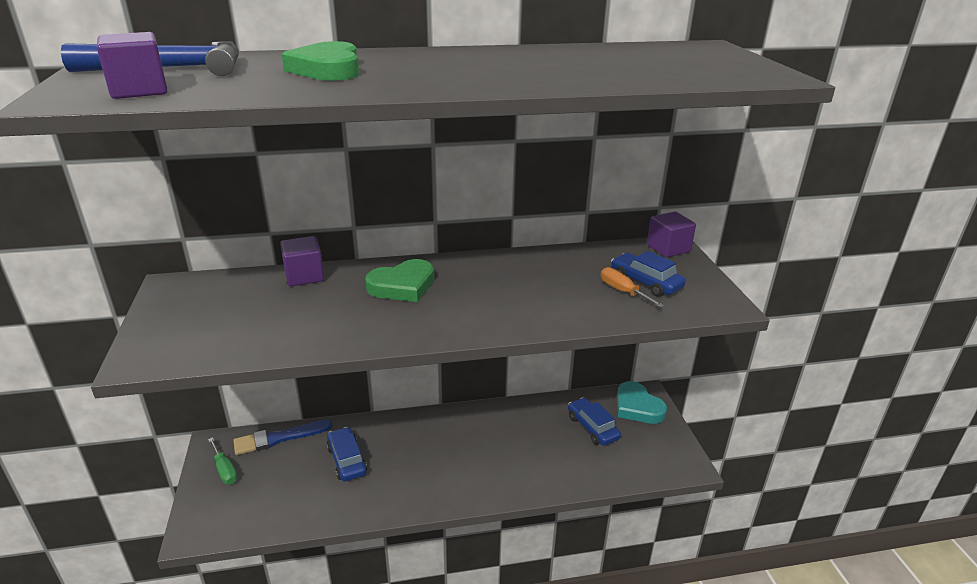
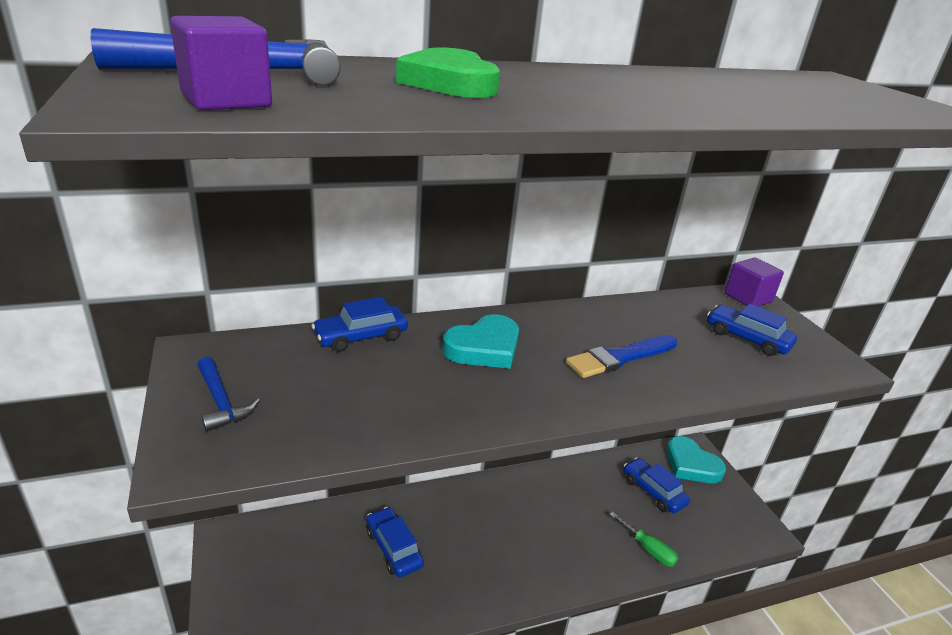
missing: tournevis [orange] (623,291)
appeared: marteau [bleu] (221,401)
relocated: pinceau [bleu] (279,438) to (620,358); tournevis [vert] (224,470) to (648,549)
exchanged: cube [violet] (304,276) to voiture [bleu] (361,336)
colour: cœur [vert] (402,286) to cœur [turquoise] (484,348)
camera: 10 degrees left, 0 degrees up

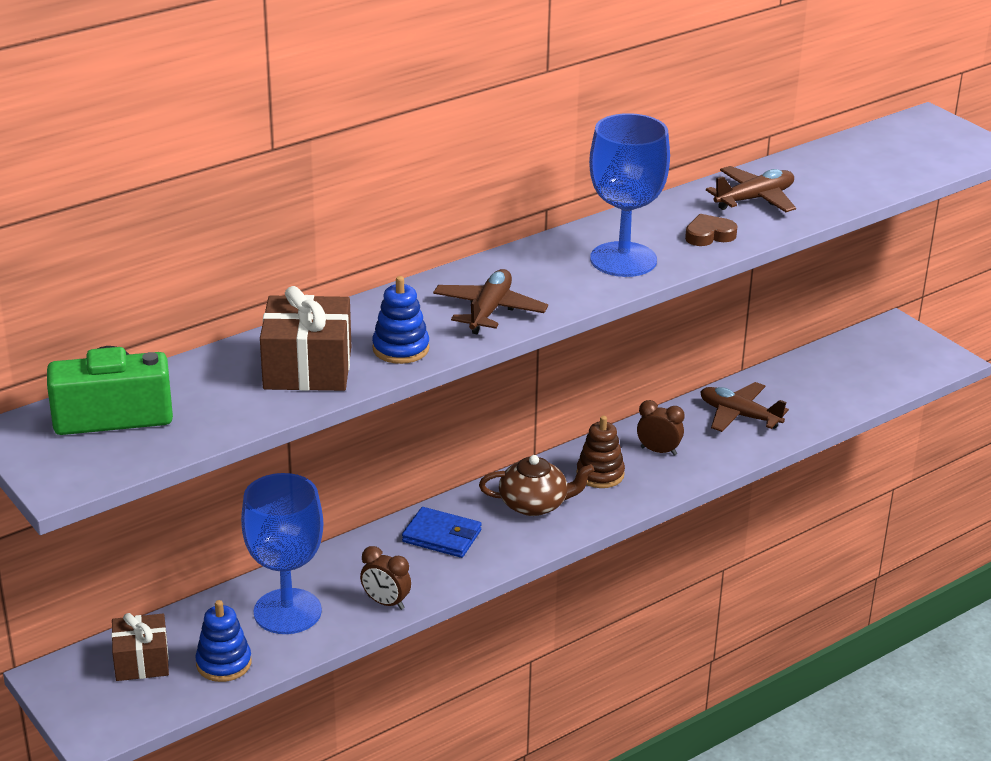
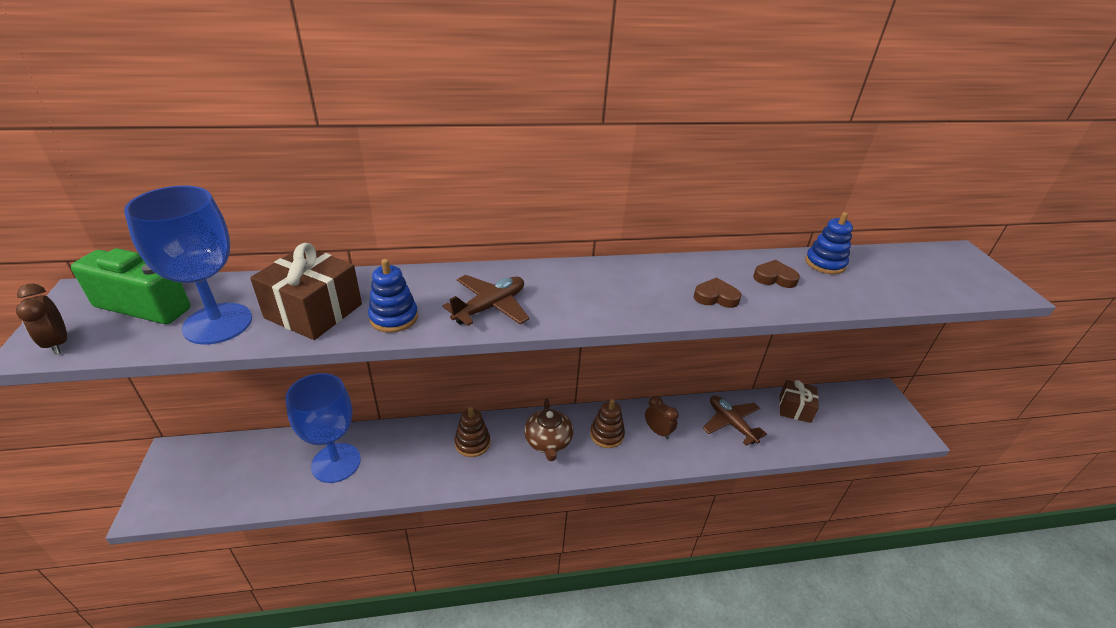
relocated: réveil [marron] (386,603) to (58,343); verre à pied [bleu] (623,260) to (218,323); cadeau [marron] (141,661) to (795,408); jouet à empiler [bleu] (224,663) to (825,263)
exchanged: portefeuille [bleu] (442,536) to jouet à empiler [marron] (472,443); avion [marron] (754,199) to cœur [marron] (774,278)
spun: théière [marron] (534,504) = (548,442) 60 degrees clockwise
camera: 25 degrees right, 5 degrees up

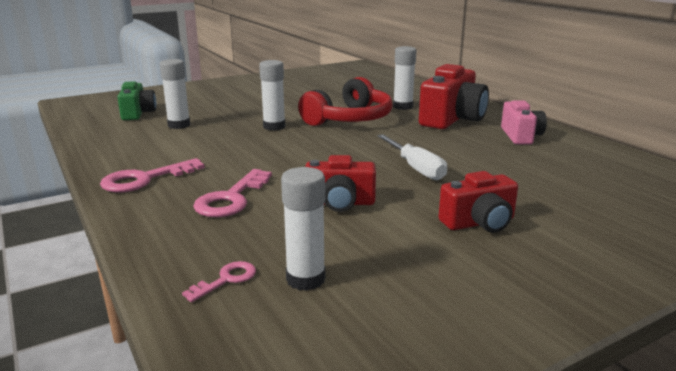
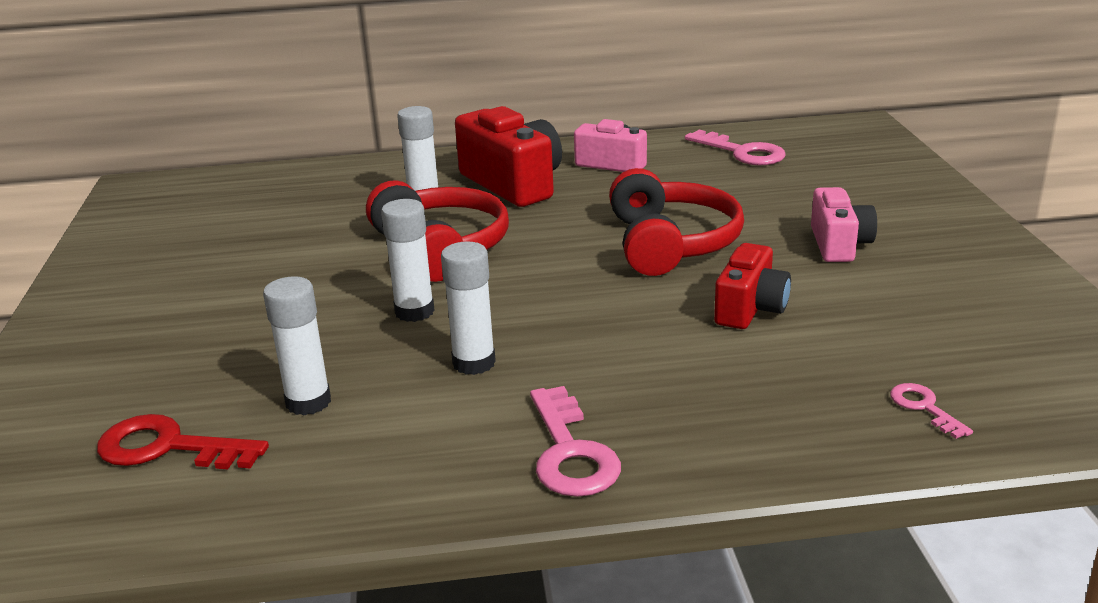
relocated: bâton de colle [blanc] (305,279) to (474,363); clé [rose] (231,199) to (742,152)
exchanged: appareil photo [vert] (138,113) to clé [rouge] (168,448); tournevis [blanc] (415,168) to casque audio [rouge] (671,243)
colour: appareil photo [rouge] (479,223) to appareil photo [rose] (839,244)
camera: 65 degrees left, 5 degrees up

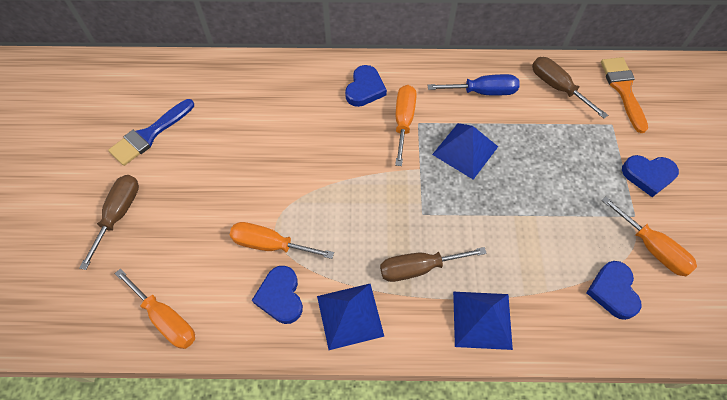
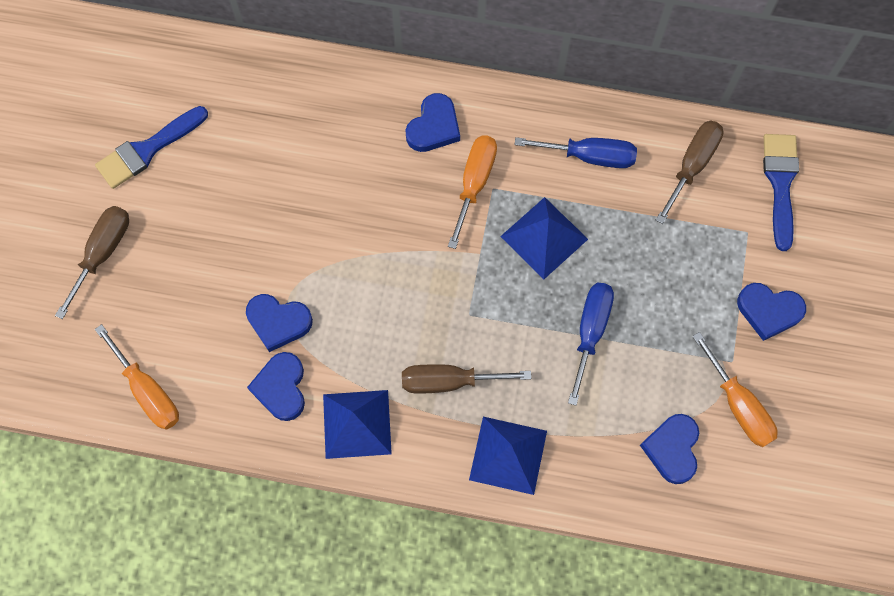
appeared: tournevis [bleu] (590,332)
exchanged: tournevis [orange] (270,244) to cœur [bleu] (278,322)
colour: pinceau [orange] (623,89) to pinceau [bleu] (780,183)
spun: tournevis [marron] (557,87) = (692,165) 60 degrees clockwise
camera: 10 degrees right, 10 degrees up

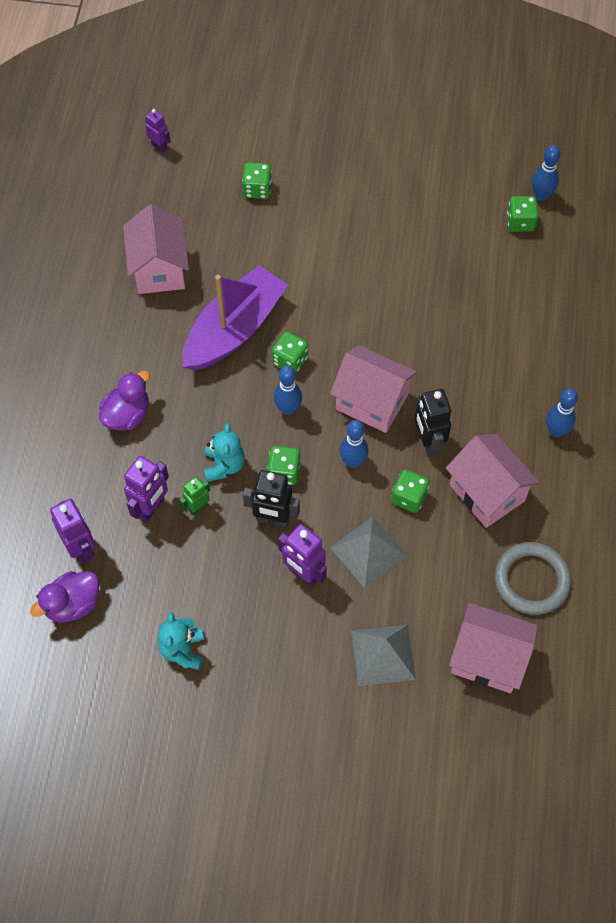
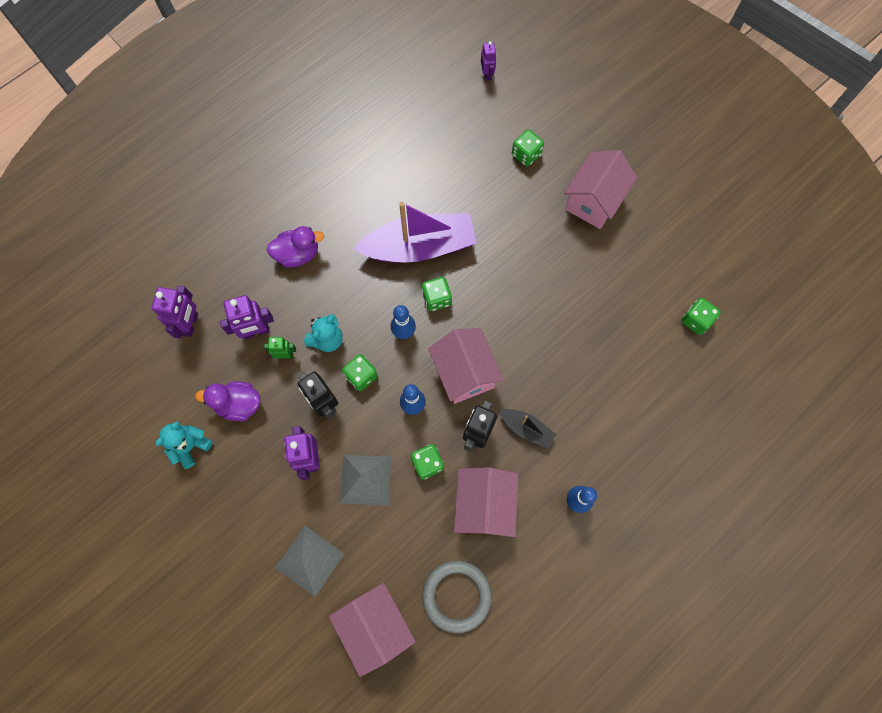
missing: quille [bleu] (541,195)
appeared: bateau [noir] (526,429)
relocated: canard [violet] (72,604) to (238,404); maison [rose] (159,269) to (593,201)
camera: 40 degrees right, 10 degrees up

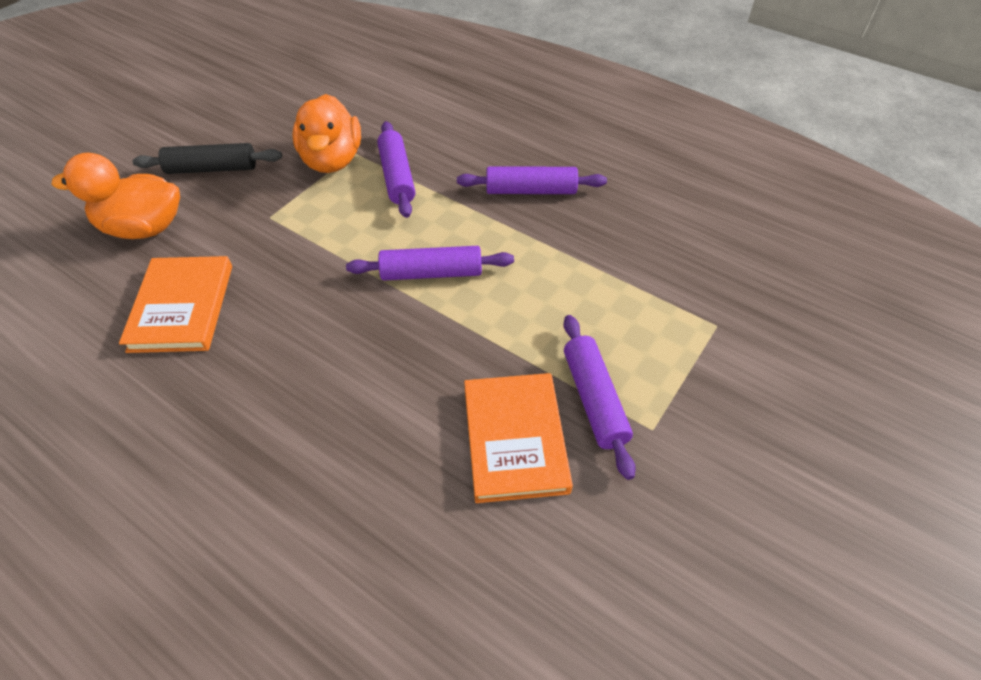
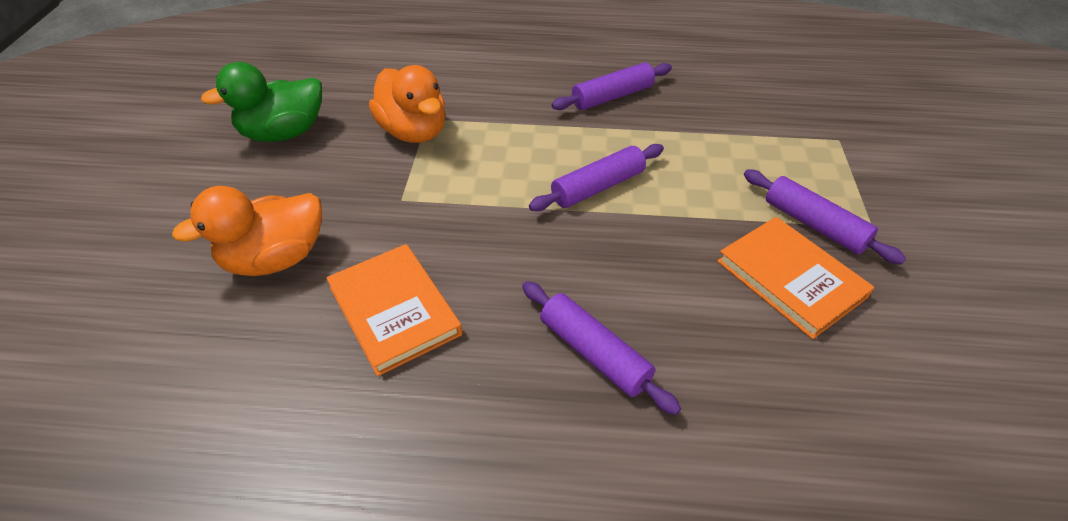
missing: rouleau à pâtisserie [noir] (212,169)
appeared: canard [vert] (283,133)
relocated: rouleau à pâtisserie [violet] (397,177) to (594,353)
camera: 30 degrees left, 5 degrees down

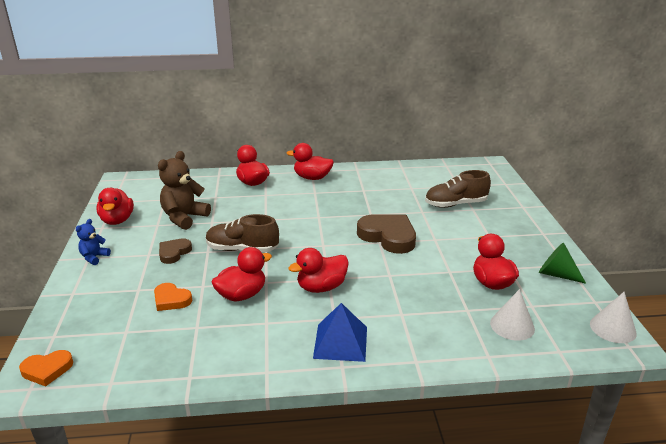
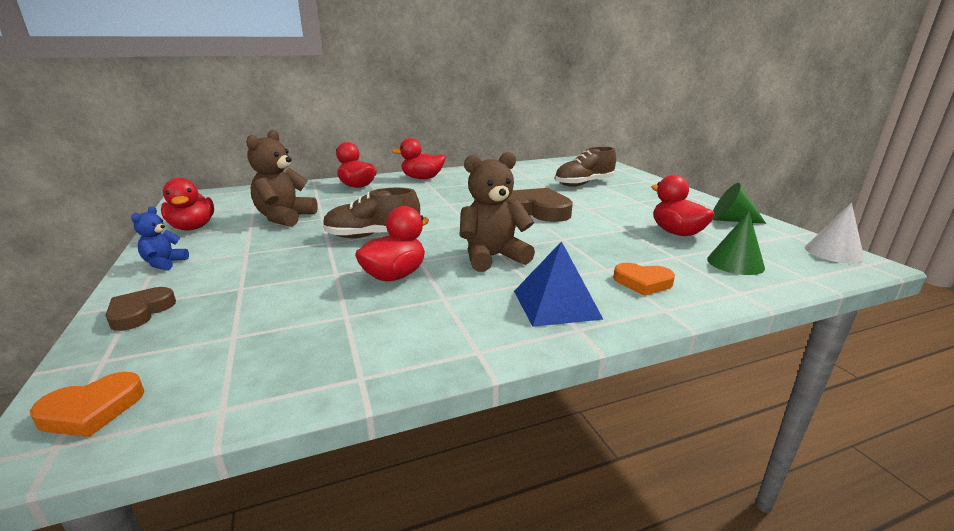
relocated: cœur [marron] (174,253) to (140,312); cœur [orange] (171,300) to (642,282)
exchanged: canard [rouge] (321,287) to ours en peluche [marron] (493,257)
colour: cône [blanc] (512,325) to cône [vert] (735,263)
camera: 15 degrees left, 5 degrees down

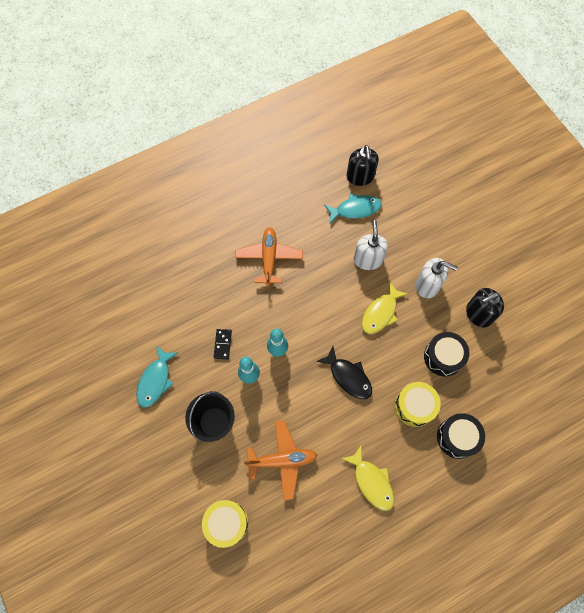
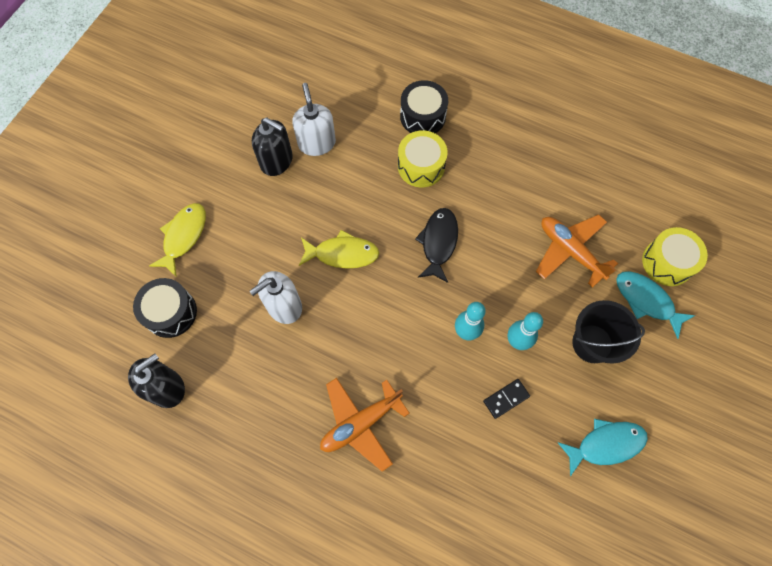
relocated: tambour [noir] (443,357) to (170,312); poisson [jaune] (371,481) to (183,236); distributeur de savon [blanc] (428,285) to (317,143); poisson [turquoise] (355,209) to (646,301)
camera: 125 degrees left, 0 degrees up

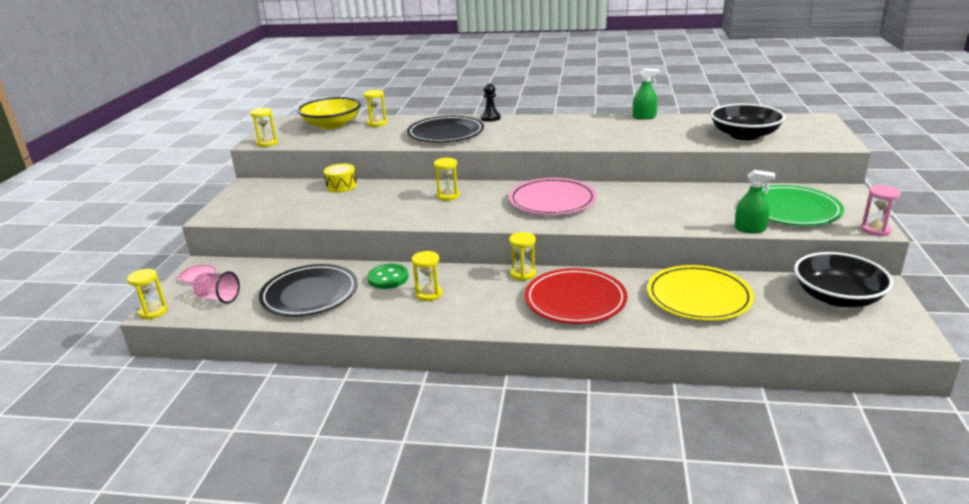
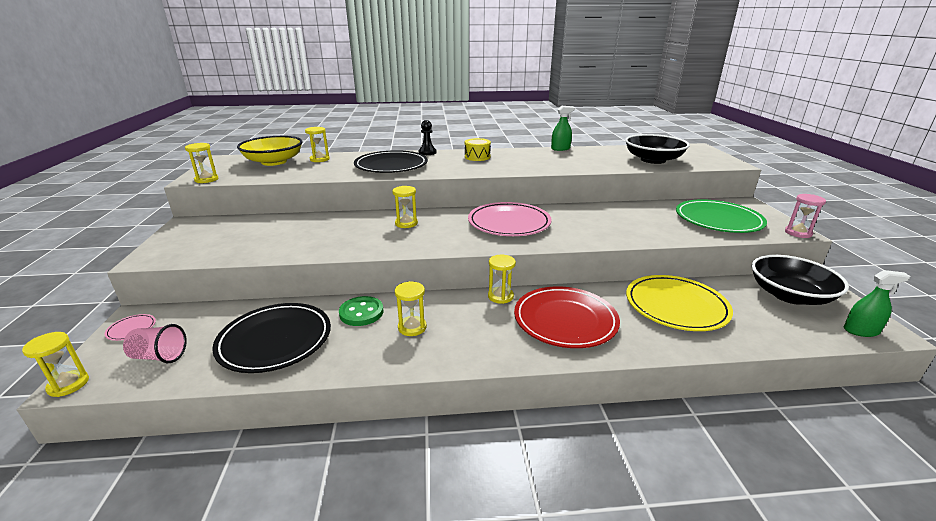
relocated: tambour [jaune] (341,186) to (477,157); vaporisateur [vert] (750,229) to (861,331)
camera: 15 degrees left, 0 degrees up

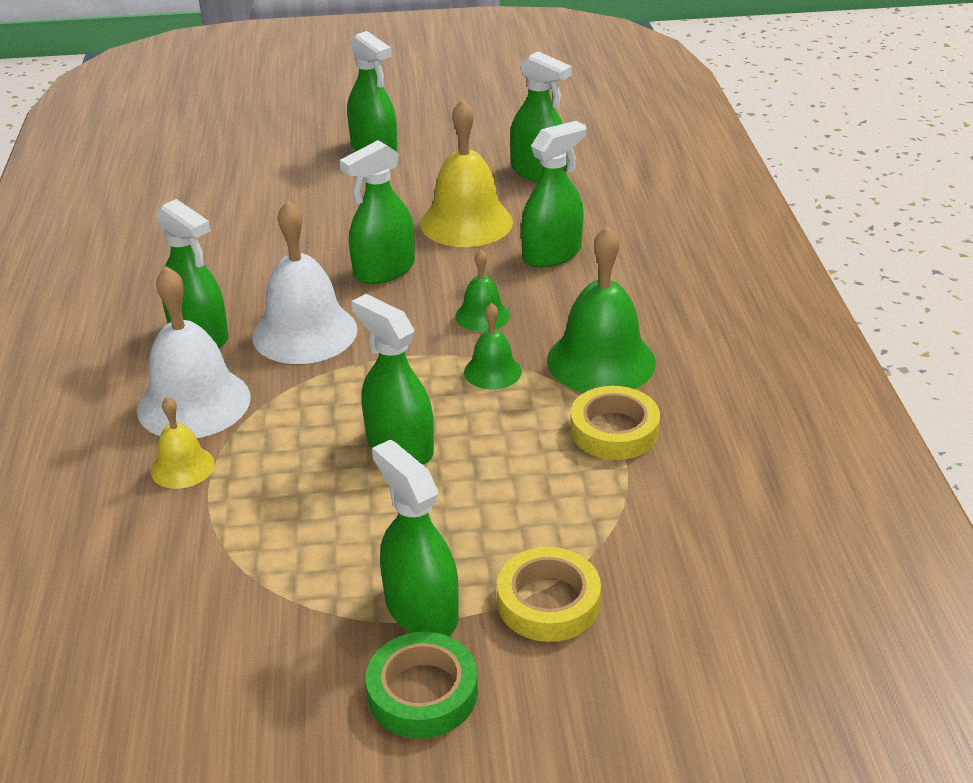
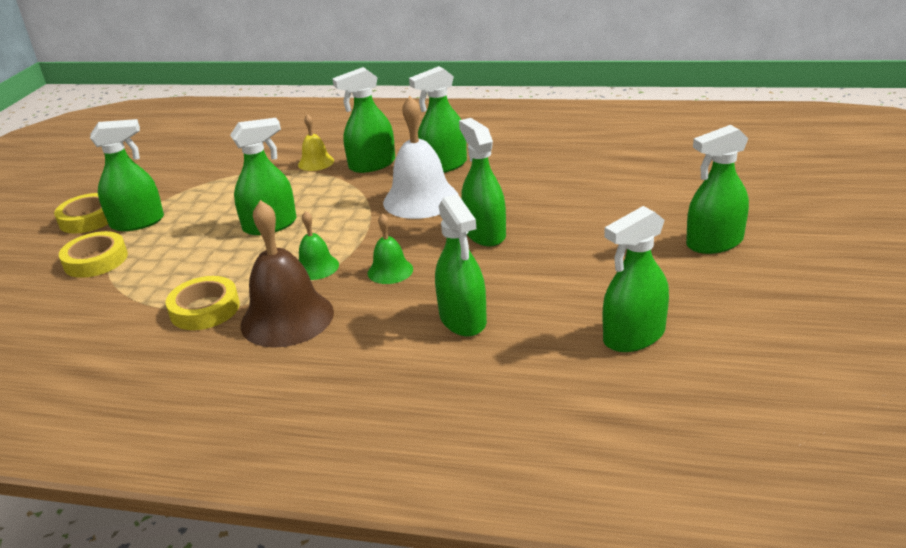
missing: cloche [jaune] (466,222)
exchanged: cloche [blanc] (194,403) to vaporisateur [vert] (372,165)
colour: ruban adhésif [vert] (422,692) to ruban adhésif [jaune] (88,219); cloche [vert] (601,361) to cloche [marron] (287,318)
camera: 110 degrees right, 5 degrees down

